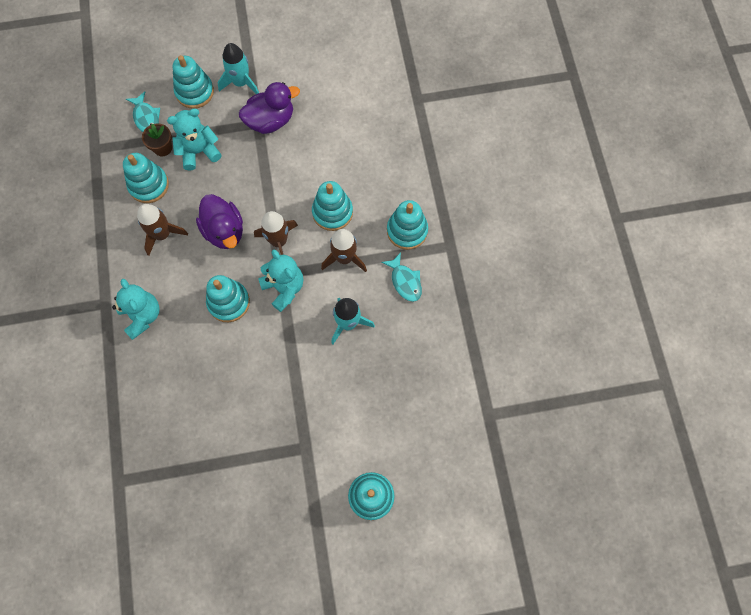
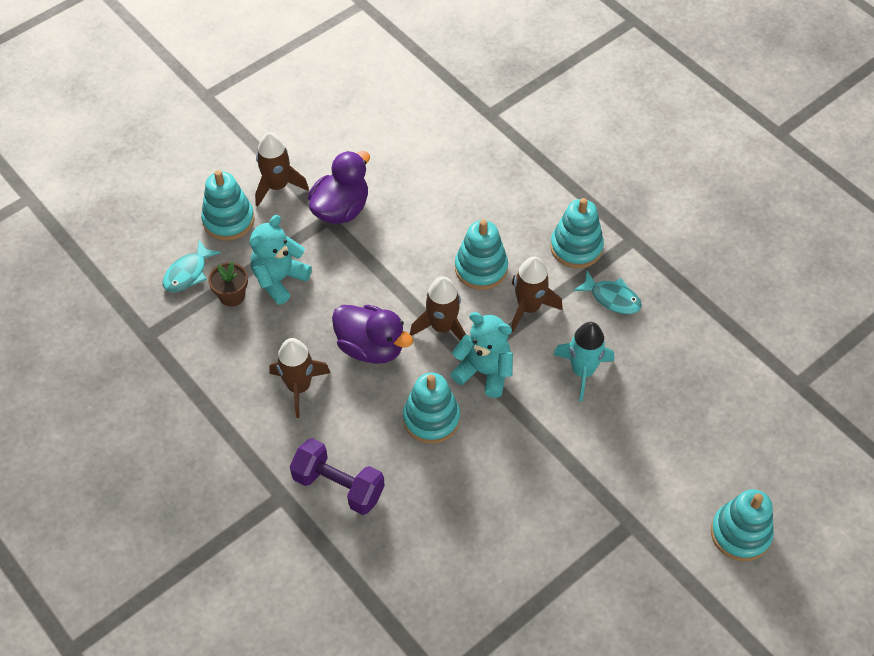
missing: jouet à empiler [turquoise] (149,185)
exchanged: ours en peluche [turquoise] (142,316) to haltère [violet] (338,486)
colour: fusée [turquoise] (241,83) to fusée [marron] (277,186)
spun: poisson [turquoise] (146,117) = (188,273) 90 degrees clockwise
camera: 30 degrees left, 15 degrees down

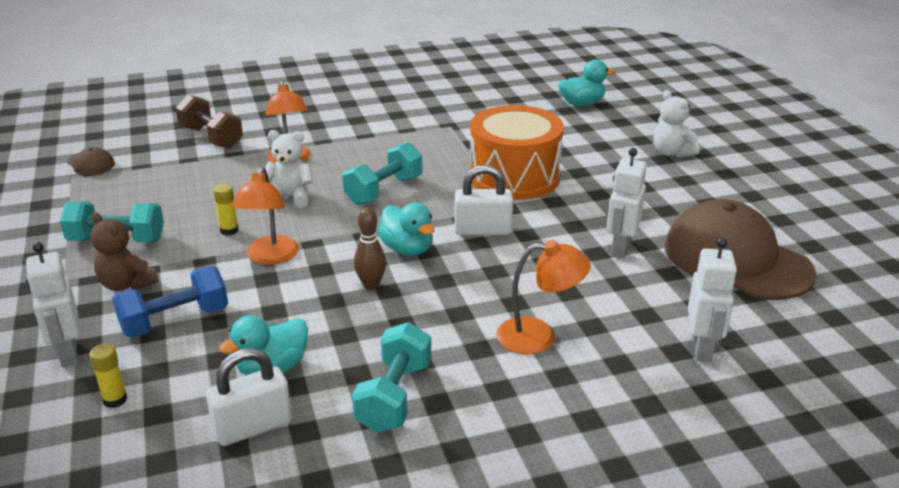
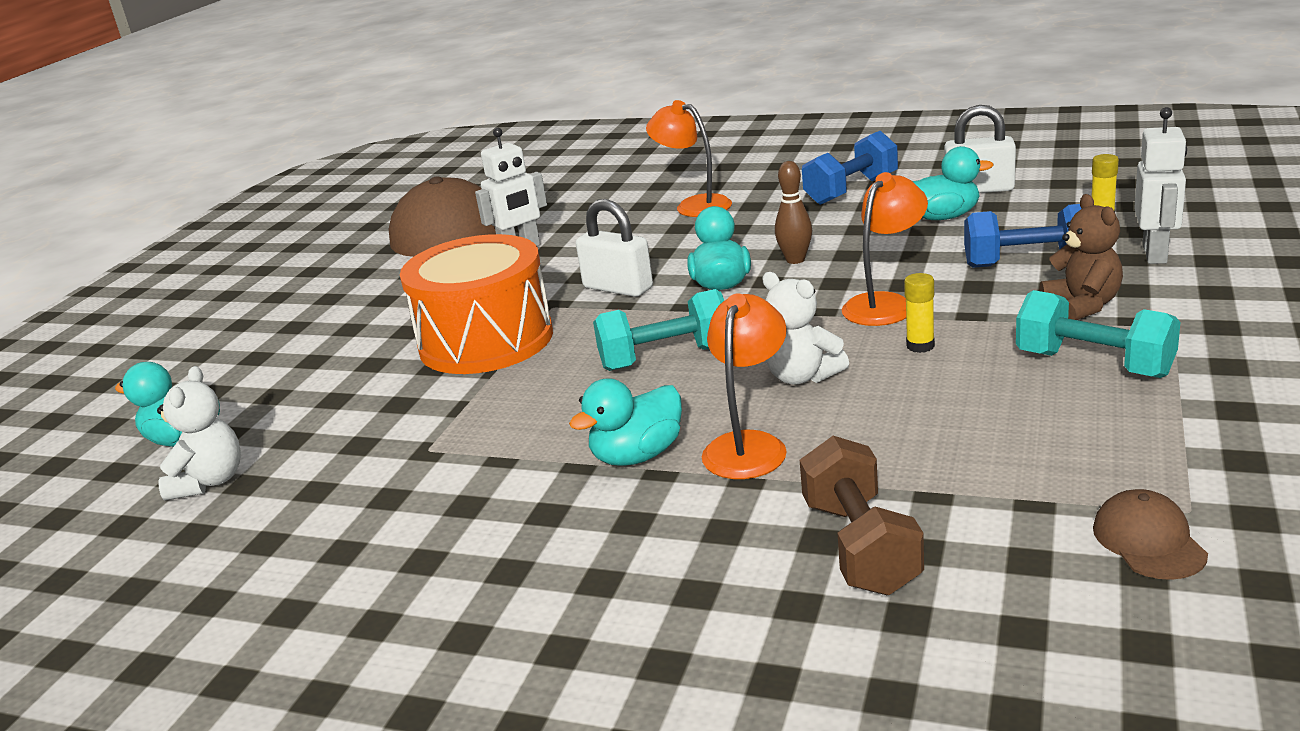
missing: robot [blanc] (702,348)
appeared: canard [turquoise] (637,456)
relocated: ours en peluche [blanc] (671,153) to (209,482)
colour: haltère [turquoise] (394,396) to haltère [bleu] (851,190)
camera: 140 degrees left, 5 degrees down

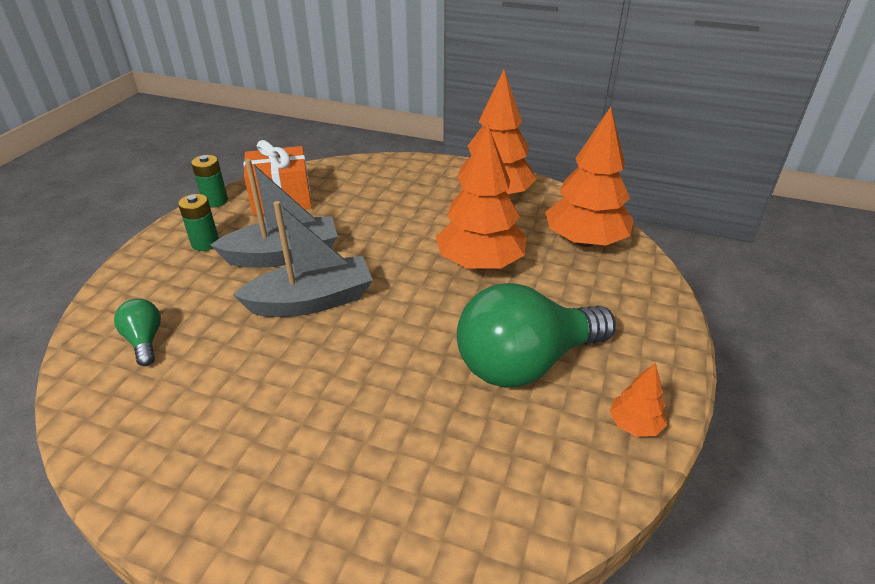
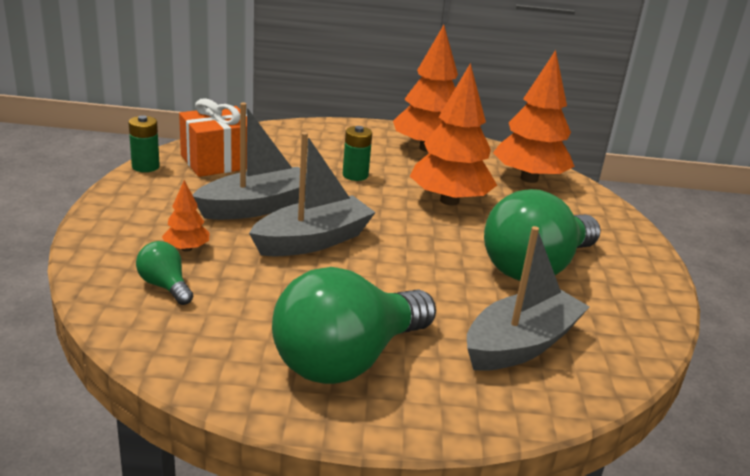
appeared: ampoule [vert] (347,359); bateau [gris] (520,344)
relocated: arbre [orange] (634,425) to (186,248); pile [vert] (205,243) to (355,175)
camera: 20 degrees left, 10 degrees down

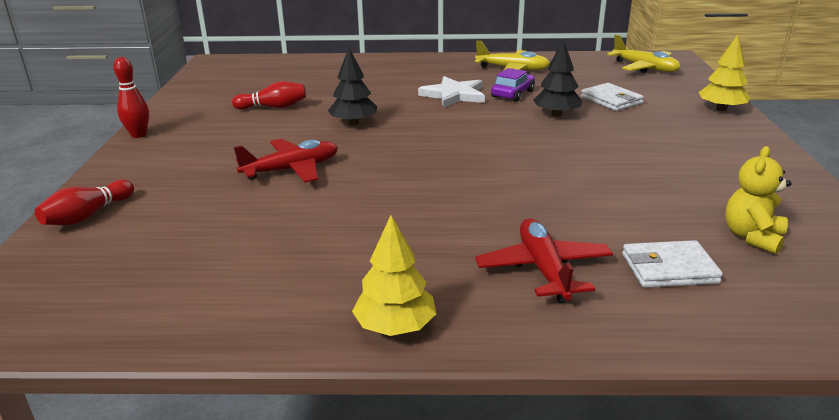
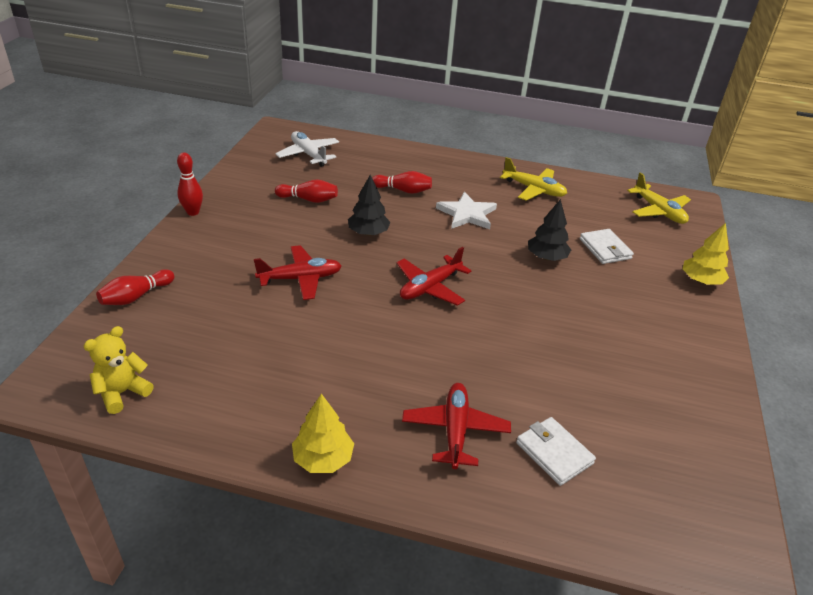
missing: voiture [violet] (512,94)
appeared: avion [blanc] (308,154); quille [rouge] (403,190); avion [rouge] (430,287)
relocated: ours en peluche [jaune] (752,237) to (122,392)
spun: portefeuille [blanc] (669,269) = (554,453) 45 degrees clockwise
camera: 10 degrees right, 10 degrees up

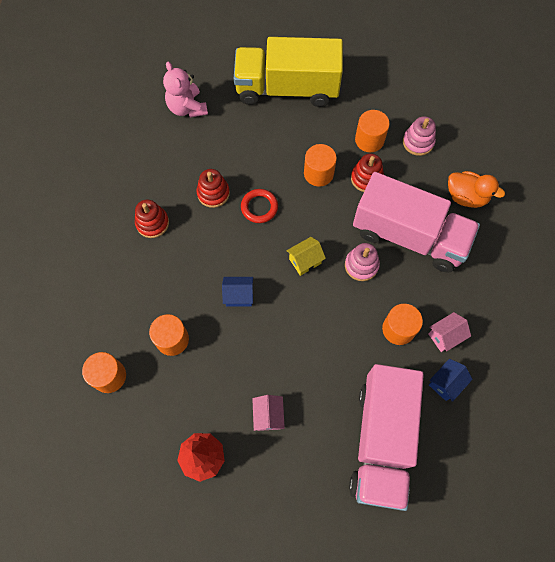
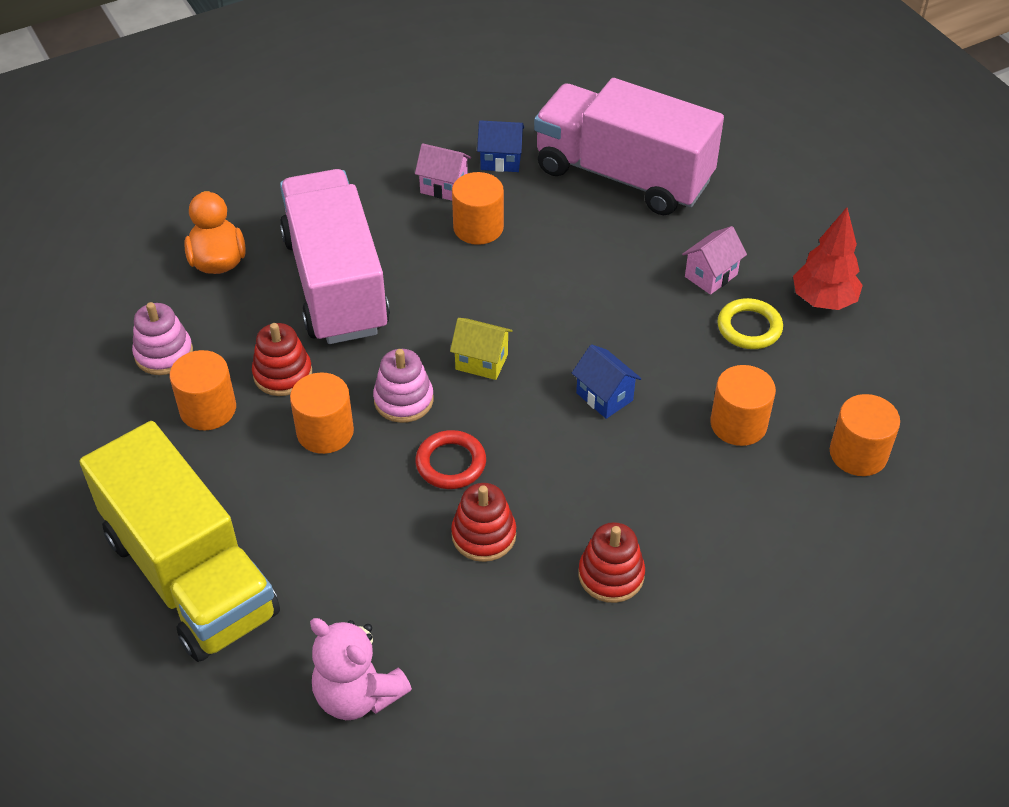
appeared: anneau [jaune] (749,327)
relocated: jouet à empiler [rose] (361,265) to (403,400)
spun: ours en peluche [rose] (187,108) = (357,694) 105 degrees clockwise; camion [rose] (381,440) = (623,175) 120 degrees counterclockwise
camera: 130 degrees left, 20 degrees down

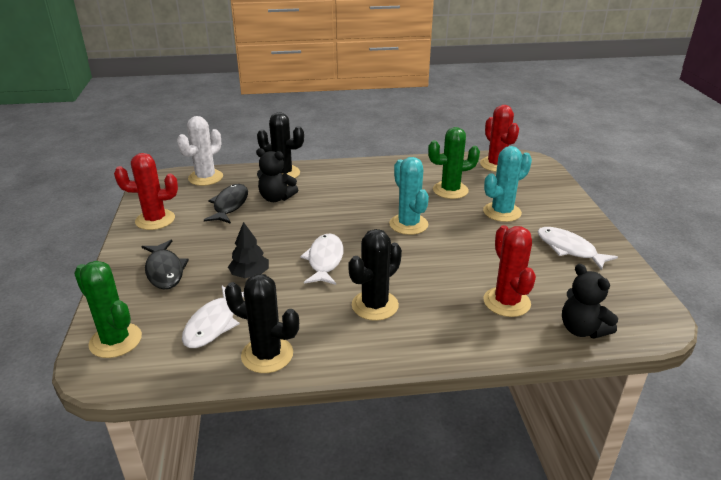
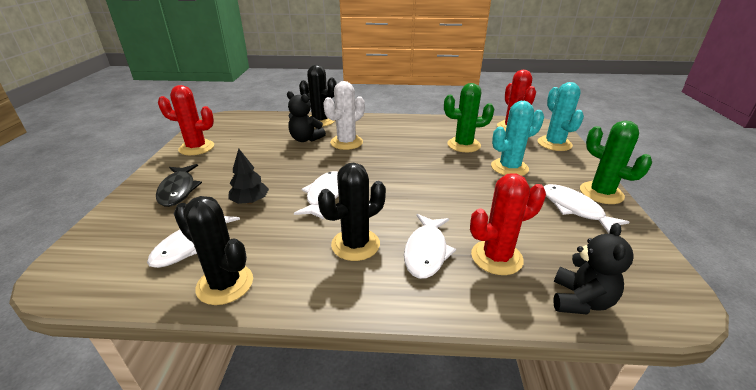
missing: poisson [noir] (230,205)
appeared: poisson [blanc] (426,251)
relocated: cactus [blanc] (205,178) to (346,142); cactus [turquoise] (408,224) to (554,144); cactus [vert] (115,340) to (601,193)
spun: cactus [rouge] (506,302) = (496,257) 75 degrees clockwise; ours en peluche [noir] (582,329) = (580,300) 135 degrees counterclockwise
camera: 10 degrees right, 0 degrees up

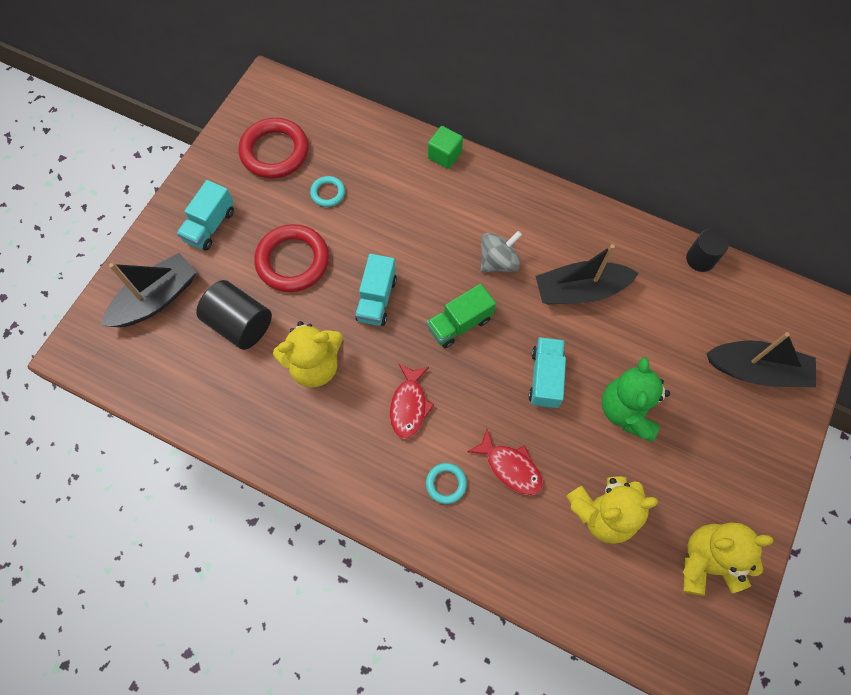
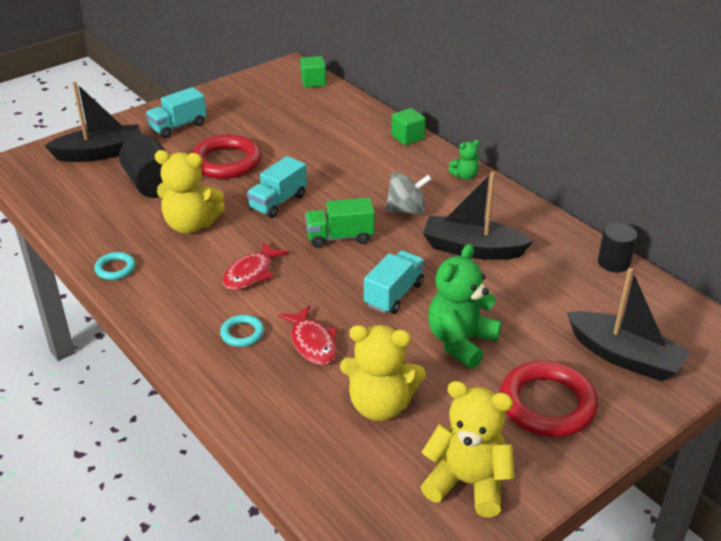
appeared: cube [vert] (313,82); ours en peluche [vert] (464,176)
relocated: anneau [turquoise] (328,193) to (115,269); anneau [rouge] (274,152) to (547,404)
camera: 25 degrees right, 30 degrees down

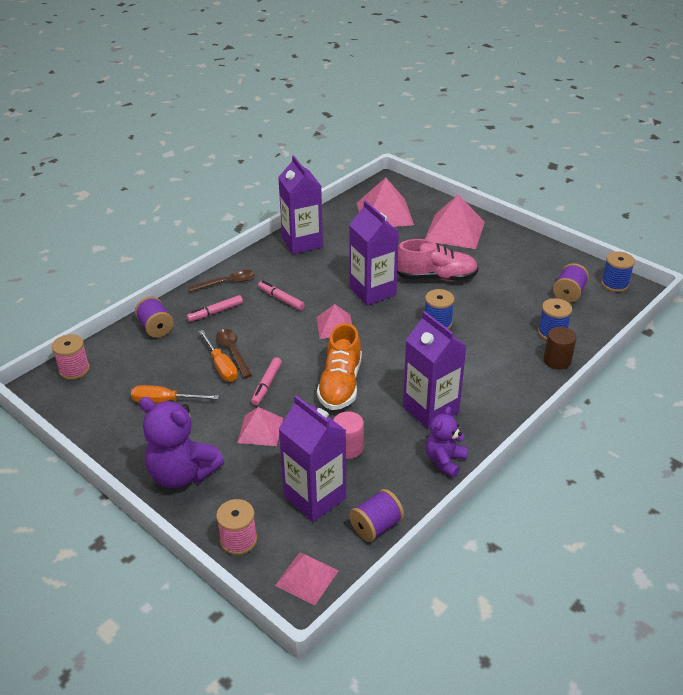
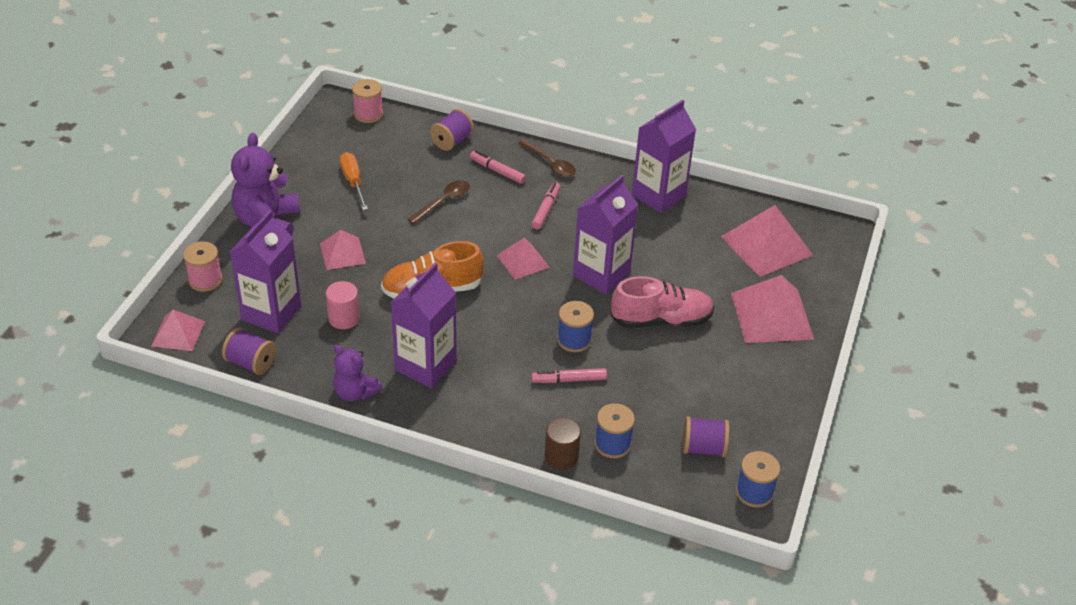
missing: tournevis [orange] (221,366)
relocated: feutre [rose] (266,385) to (568,380)
spun: ours en peluche [violet] (445,461) = (355,392) 150 degrees counterclockwise; chaussure [rose] (436,277) = (661,320) 75 degrees counterclockwise
camera: 65 degrees right, 5 degrees up

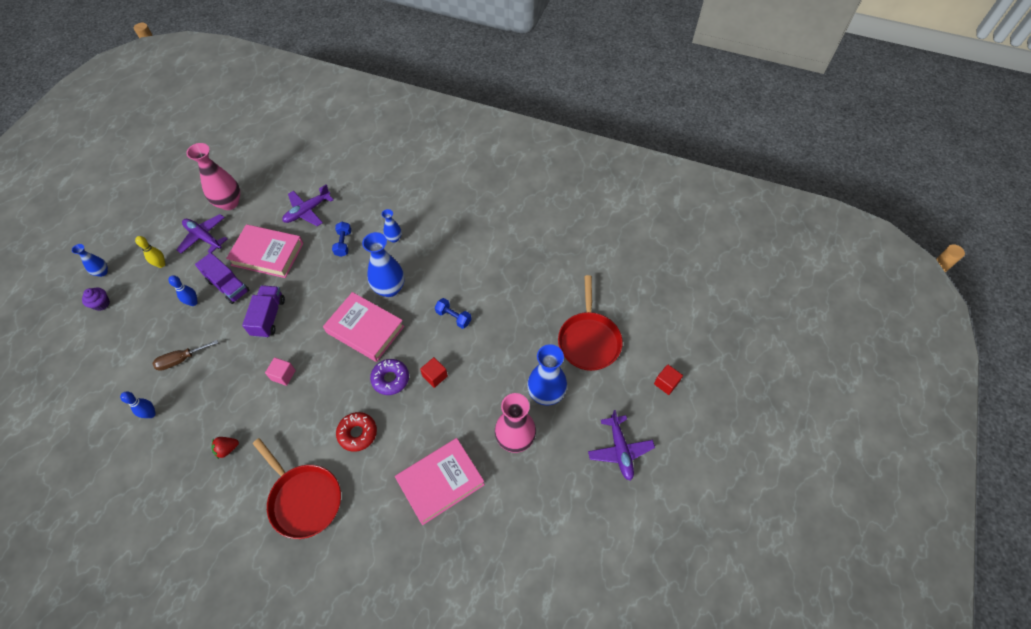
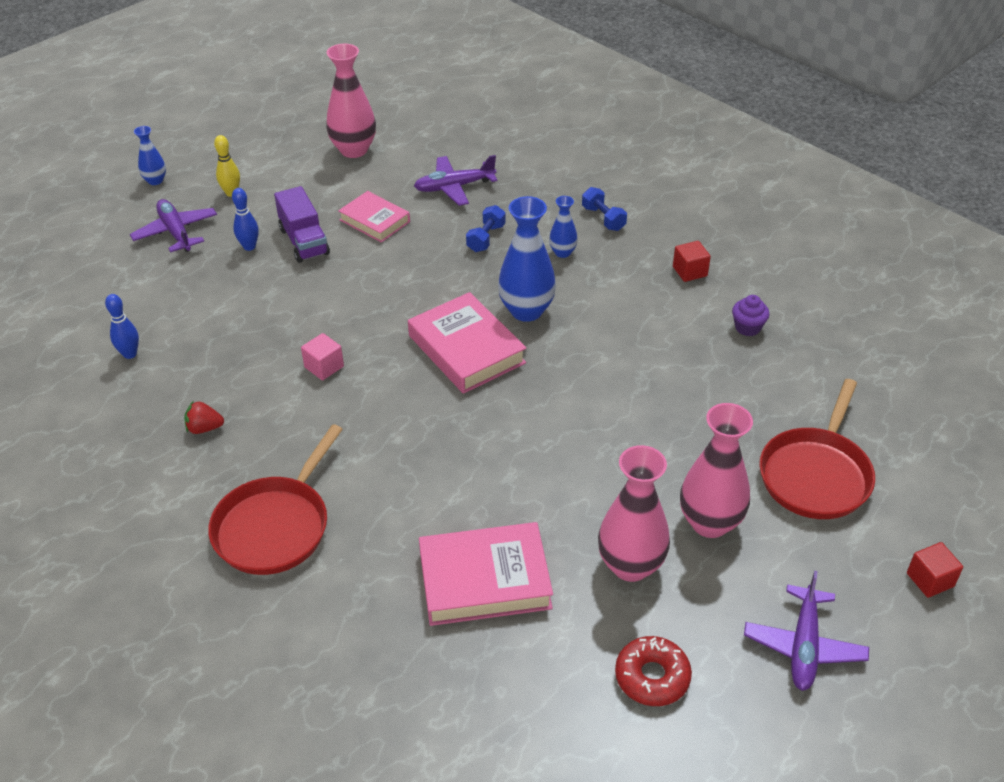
missing: tournevis [marron] (181,359); camion [violet] (269,317); beignet [violet] (390,379)
relocated: avion [violet] (204,237) to (176,232); haltère [bleu] (453,317) to (603,218); beignet [rouge] (357,433) to (652,677); cube [rouge] (435,376) to (690,271); muffin [violet] (101,304) to (747,327)
colour: vase [bleu] (546,394) to vase [rose] (710,523)
spun: poêle [rouge] (304,499) = (275,526) 45 degrees clockwise
size: livre [rose] (267,254) = (374,221) x0.64
camera: 25 degrees right, 15 degrees down

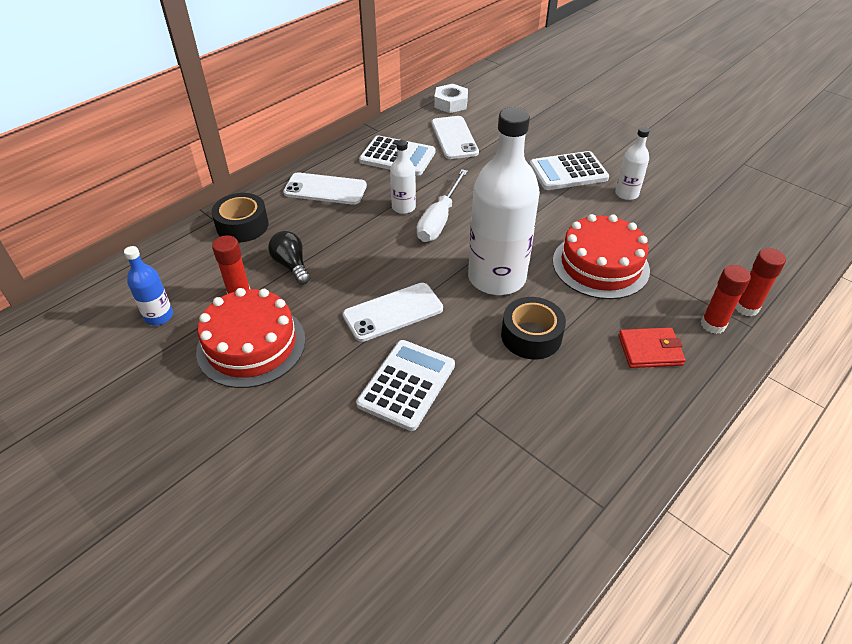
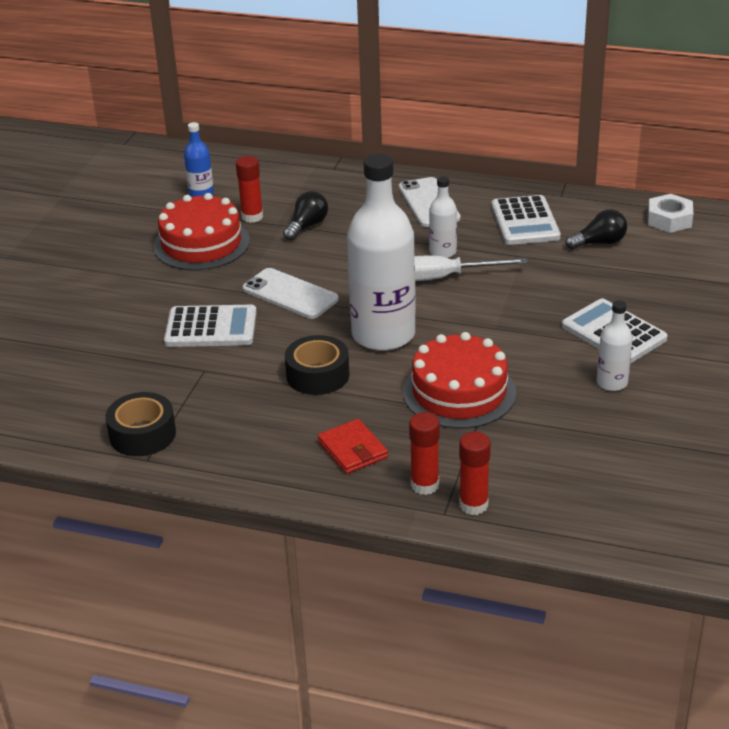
relocated: ruban adhésif [noir] (242,225) to (142,434)
exchanged: téléphone [blanc] (454,138) to ampoule [noir] (599,243)
camera: 65 degrees right, 10 degrees down

